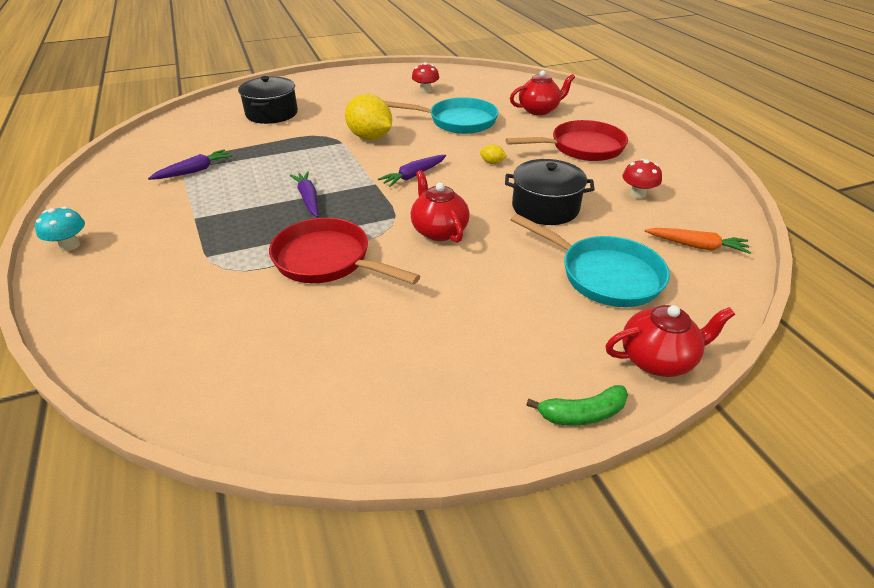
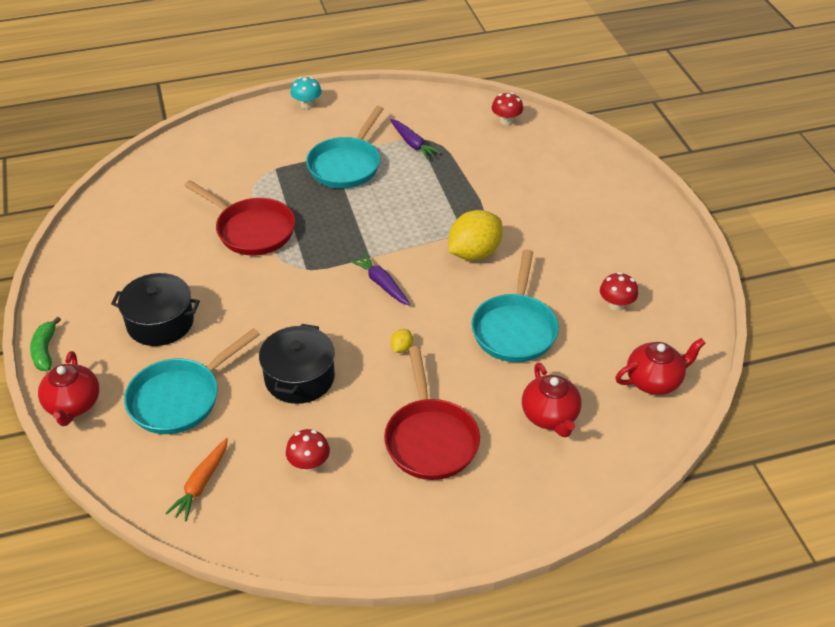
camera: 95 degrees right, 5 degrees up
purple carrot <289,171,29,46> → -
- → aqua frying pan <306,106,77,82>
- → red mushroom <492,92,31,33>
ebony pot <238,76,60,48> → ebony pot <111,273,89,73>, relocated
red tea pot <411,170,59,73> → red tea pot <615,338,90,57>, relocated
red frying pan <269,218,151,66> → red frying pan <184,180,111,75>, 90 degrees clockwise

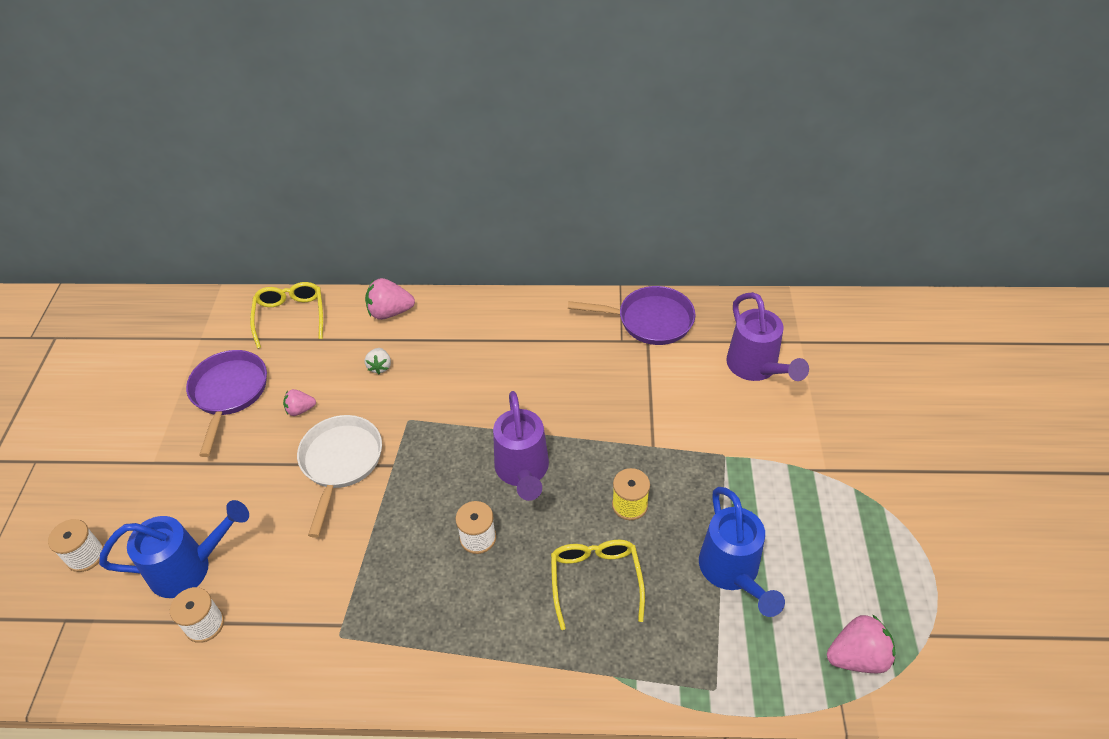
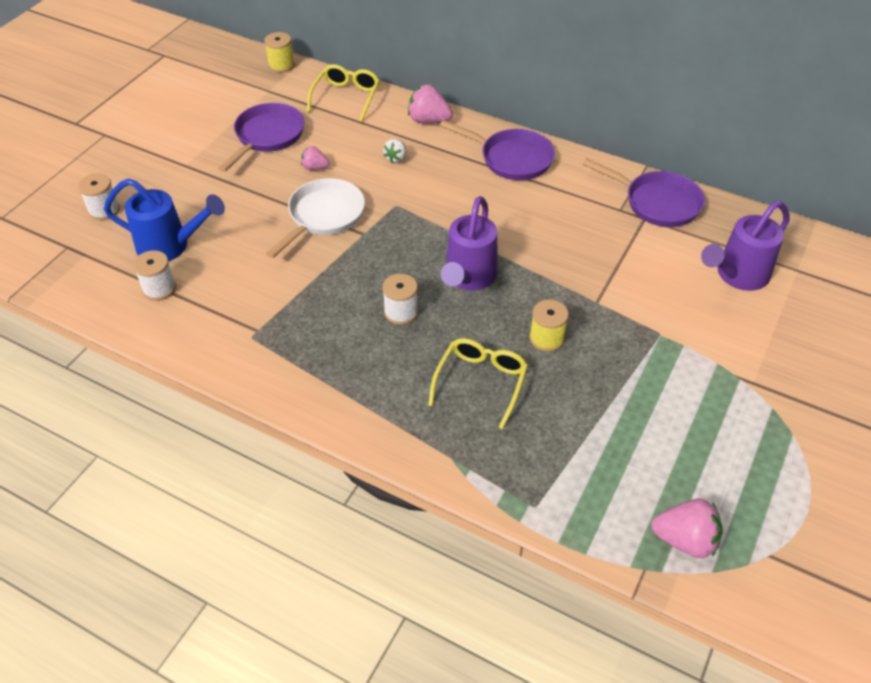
camera: 25 degrees right, 0 degrees up
royal blue sprinkling can <699,487,86,130> → -
- → bright yellow spool <264,32,31,41>
- → purple frying pan <440,120,115,60>
purple sprinkling can <726,292,83,89> → purple sprinkling can <701,201,89,90>, 45 degrees clockwise

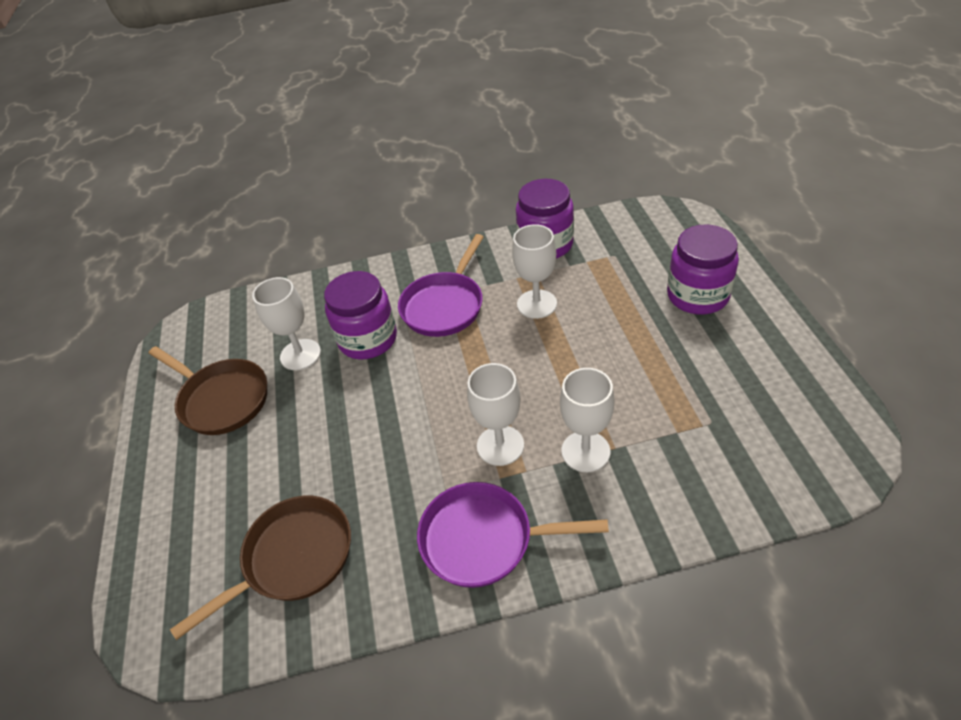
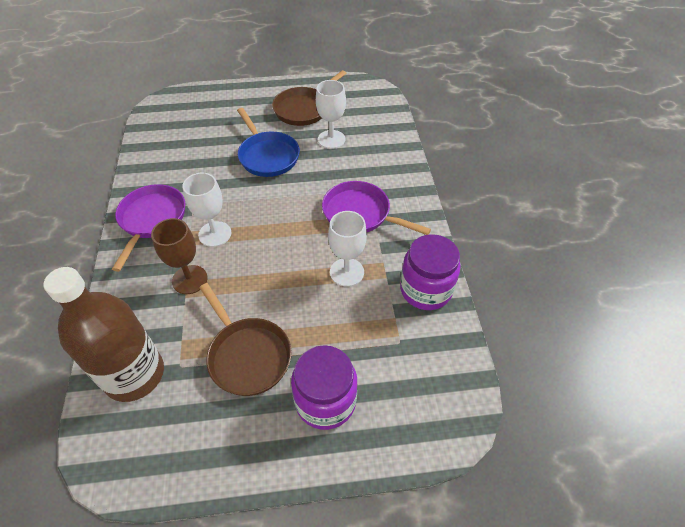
camera: 90 degrees right, 5 degrees up
purple preserve jar <324,271,73,88> → -
- → brown drink bottle <43,267,121,135>
- → royal blue frying pan <237,108,63,69>
brown frying pan <170,496,181,144> → brown frying pan <199,283,93,113>, relocated
pure white wine glass <560,368,54,104> → brown wine glass <151,218,57,76>

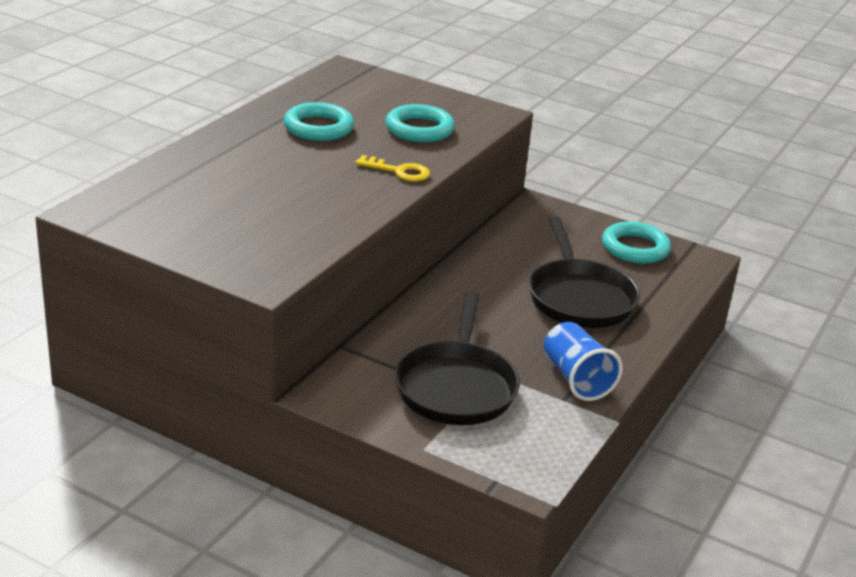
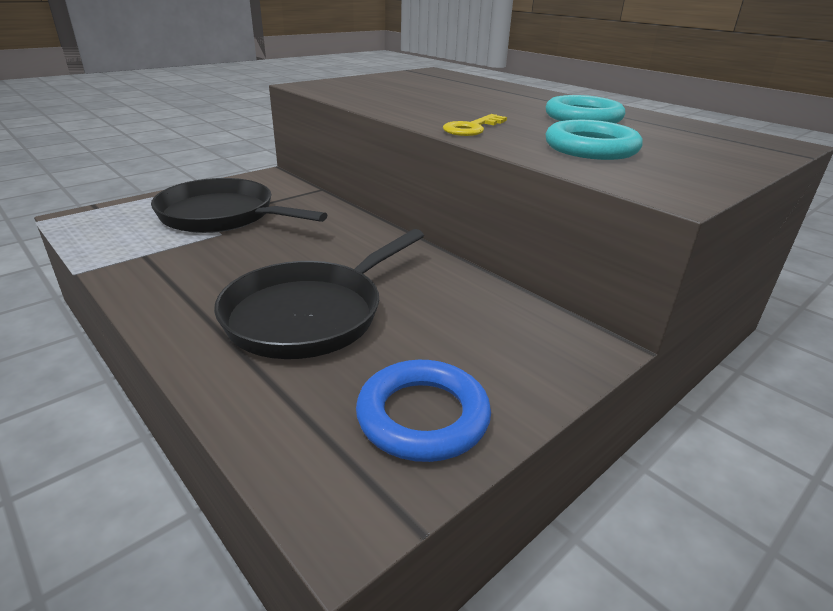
camera: 110 degrees right, 0 degrees up
royal blue beaker <544,322,79,79> → -
aqua ring <602,222,69,42> → royal blue ring <356,360,135,102>
ebony frying pan <528,216,112,112> → ebony frying pan <214,229,210,130>, 60 degrees counterclockwise

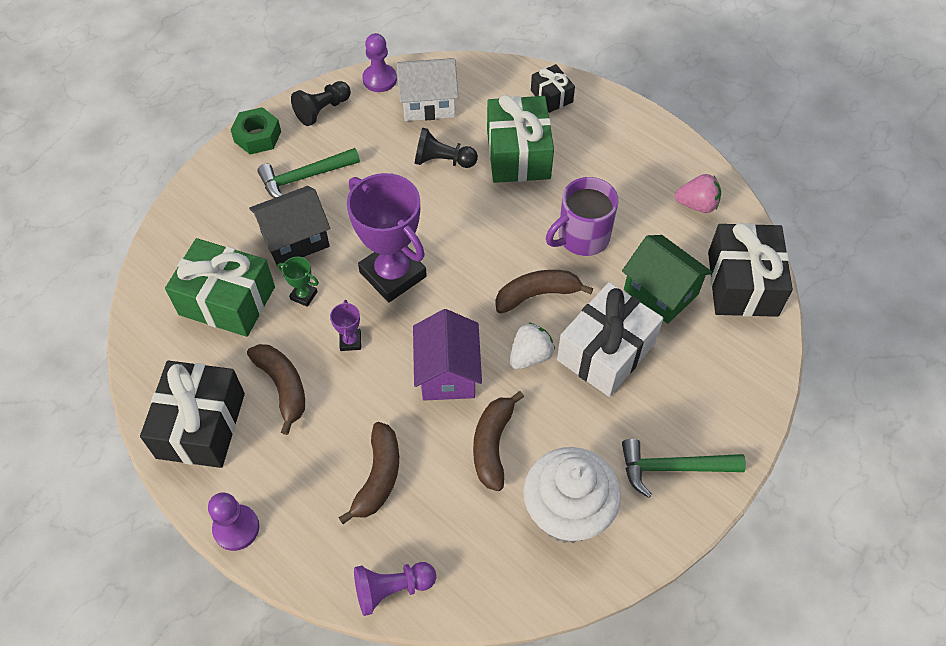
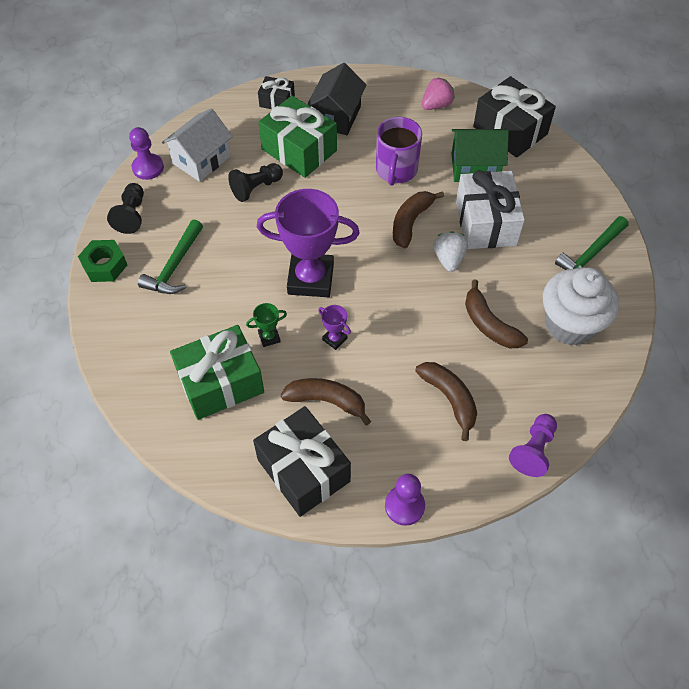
camera: 45 degrees left, 0 degrees up
purple cottage <413,309,69,91> → -
ebony cottage <249,186,81,80> → ebony cottage <307,63,59,72>, relocated

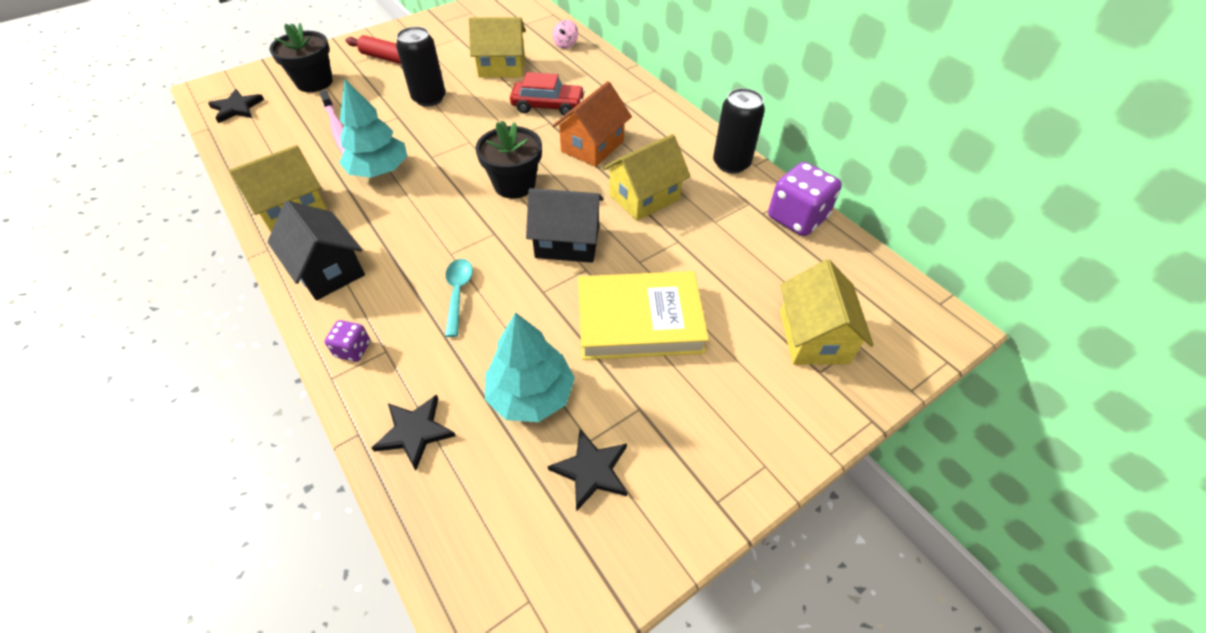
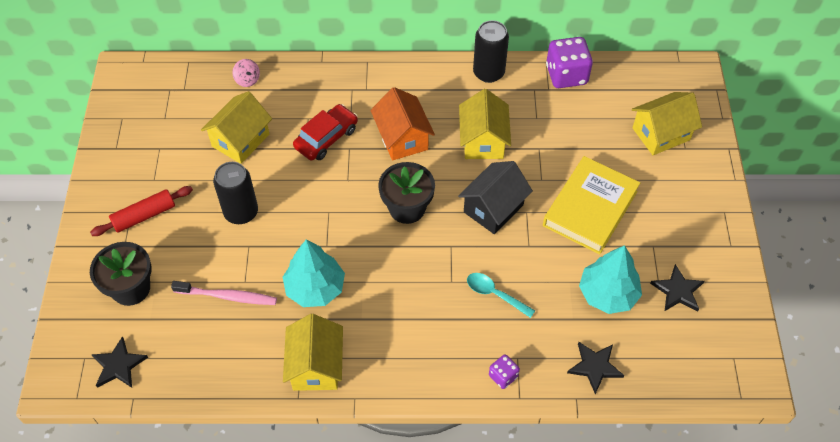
camera: 55 degrees left, 5 degrees up
ebony cottage <267,201,98,99> → -
bright yellow cottage <780,259,94,106> → bright yellow cottage <632,92,70,63>, 60 degrees counterclockwise

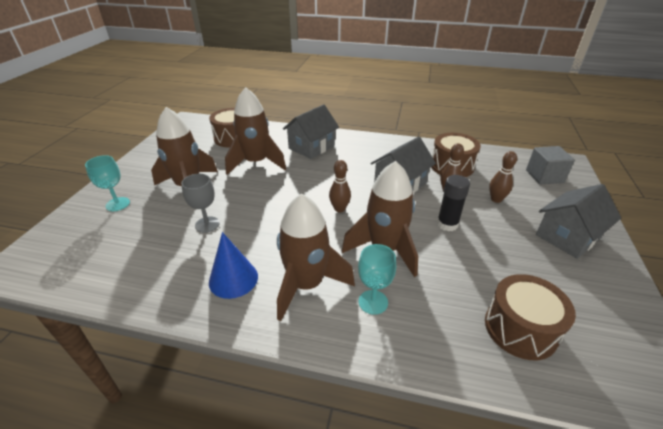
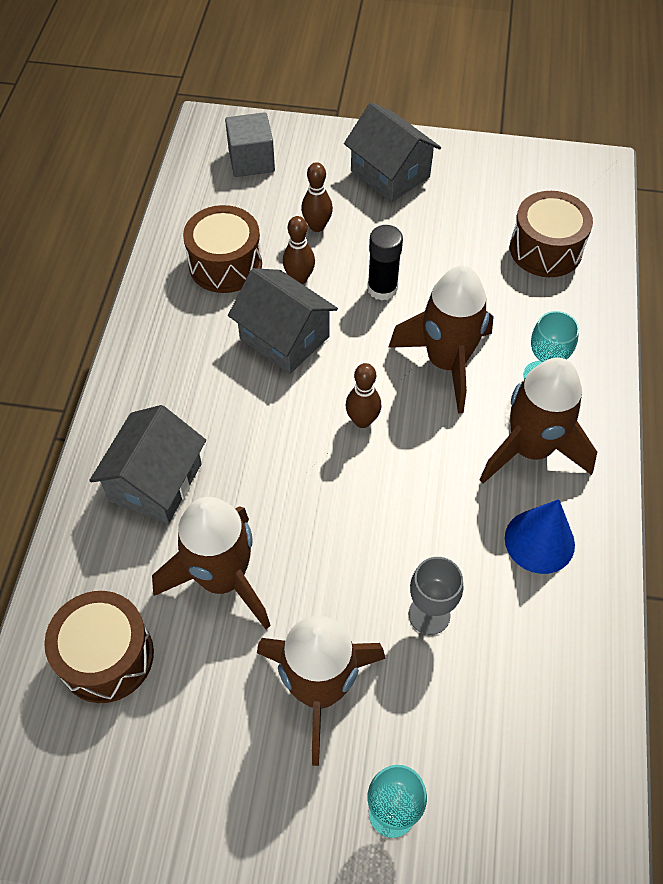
camera: 95 degrees left, 20 degrees up
grey cottage <283,104,56,55> → grey cottage <89,405,117,119>, 75 degrees clockwise

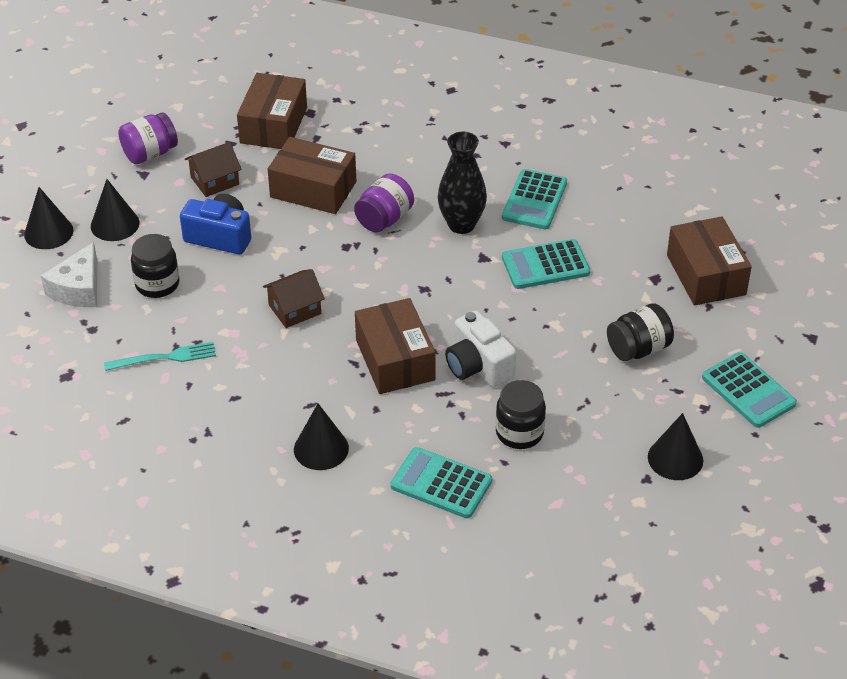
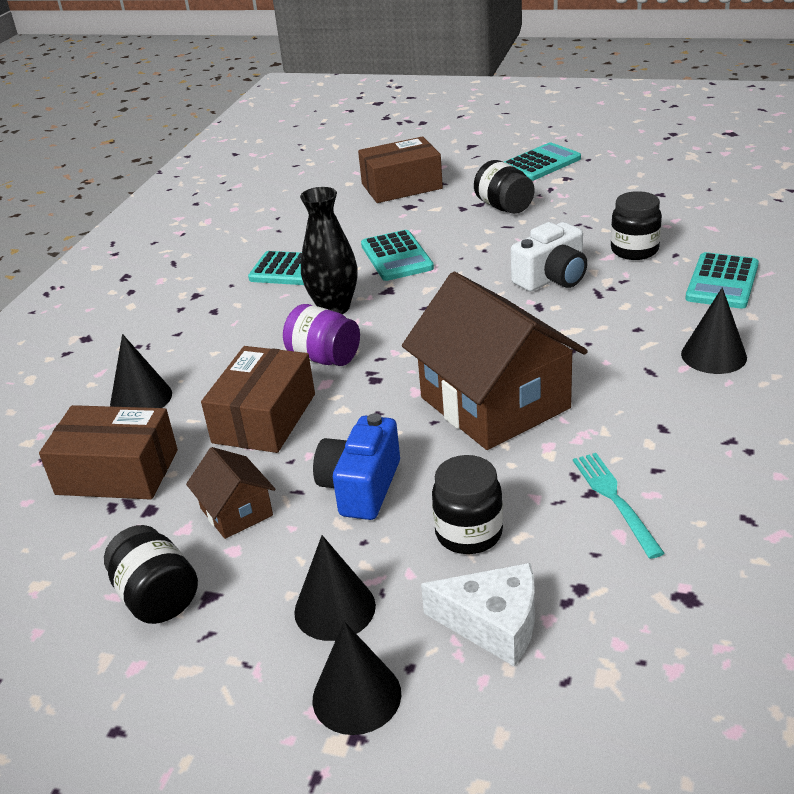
camera: 90 degrees left, 10 degrees down
brown box <355,298,80,96> → -
ebony cone shape <648,413,55,67> → ebony cone shape <110,334,62,74>, relocated
purple preserve jar <118,112,60,52> → ebony preserve jar <104,525,94,99>
brown cottage <263,269,62,59> → brown cottage <402,272,186,178>, x2.16

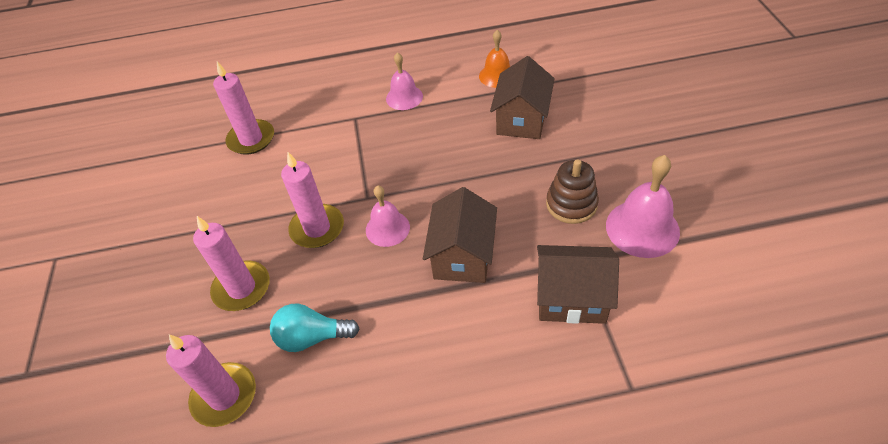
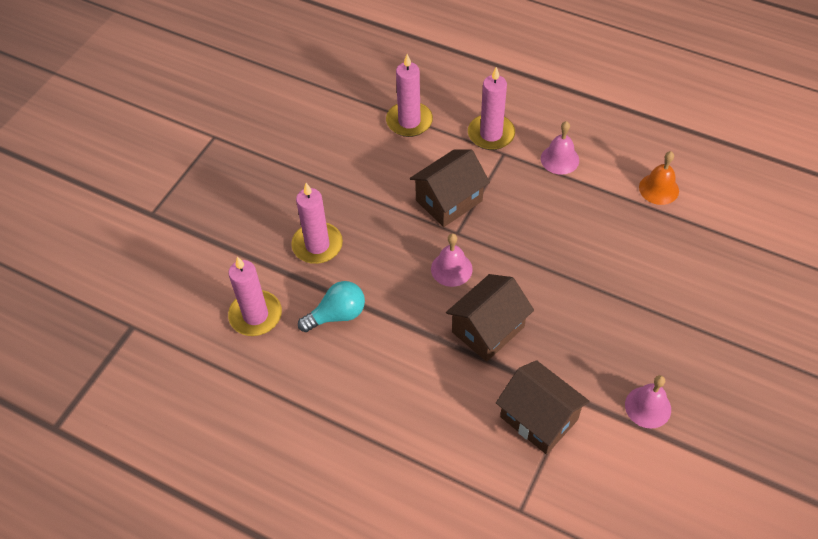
camera: 35 degrees right, 5 degrees up
brown stacking rings <546,159,53,65> → -
pink pillar candle <281,152,63,96> → pink pillar candle <468,67,47,83>, relocated
brown cottage <490,56,65,83> → brown cottage <410,150,80,77>, relocated
aqua bulb <270,304,89,48> → aqua bulb <298,281,67,51>, 120 degrees clockwise
pink hand bell <606,155,74,103> → pink hand bell <625,375,46,54>, x0.65

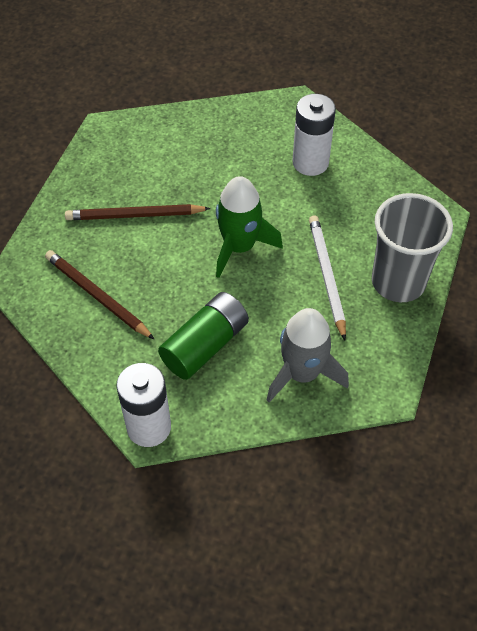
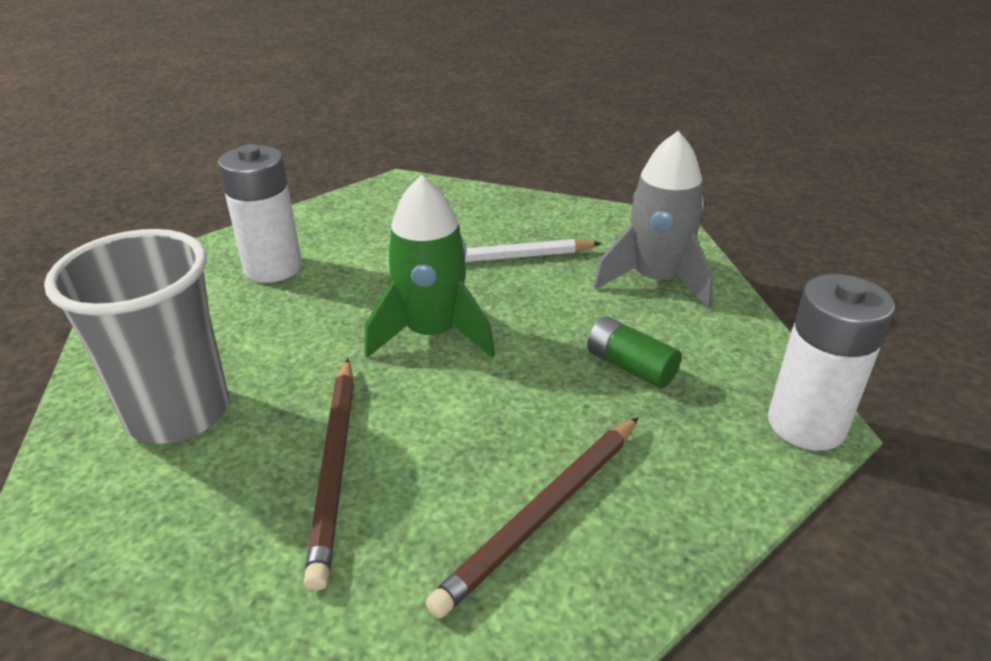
camera: 90 degrees left, 20 degrees down
grey beaker <372,193,81,109> → grey beaker <44,229,185,215>, relocated
emerald battery <158,292,91,88> → emerald battery <587,317,94,71>, x0.59

